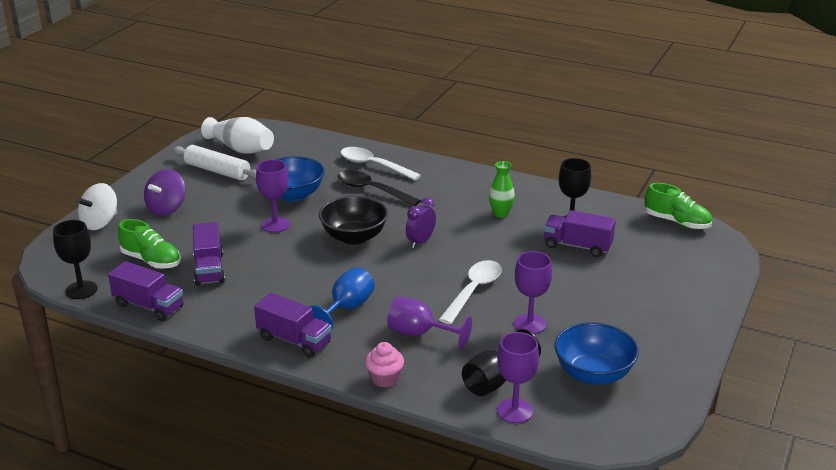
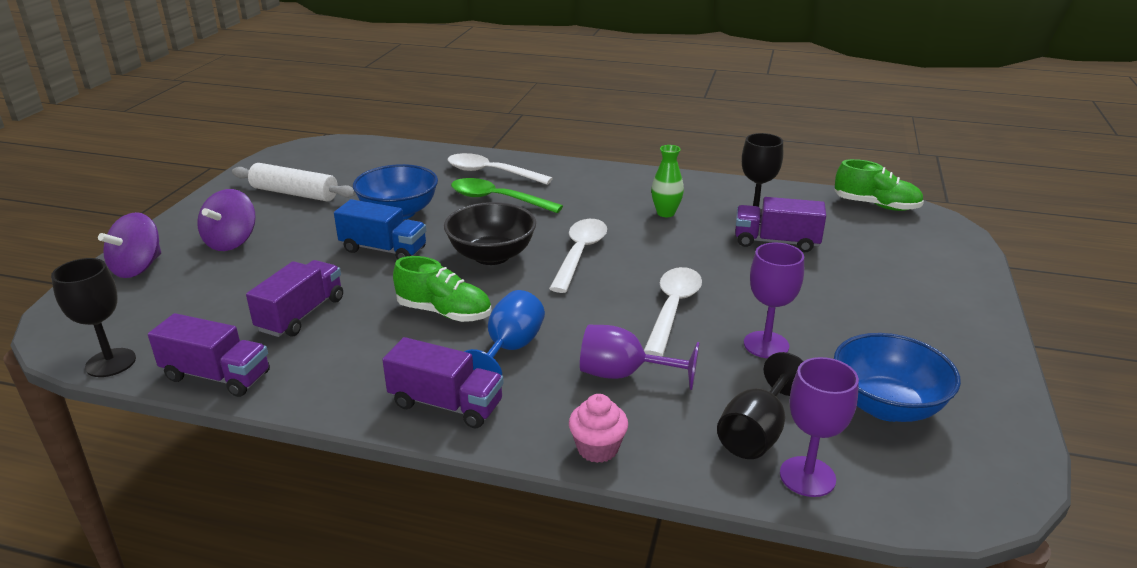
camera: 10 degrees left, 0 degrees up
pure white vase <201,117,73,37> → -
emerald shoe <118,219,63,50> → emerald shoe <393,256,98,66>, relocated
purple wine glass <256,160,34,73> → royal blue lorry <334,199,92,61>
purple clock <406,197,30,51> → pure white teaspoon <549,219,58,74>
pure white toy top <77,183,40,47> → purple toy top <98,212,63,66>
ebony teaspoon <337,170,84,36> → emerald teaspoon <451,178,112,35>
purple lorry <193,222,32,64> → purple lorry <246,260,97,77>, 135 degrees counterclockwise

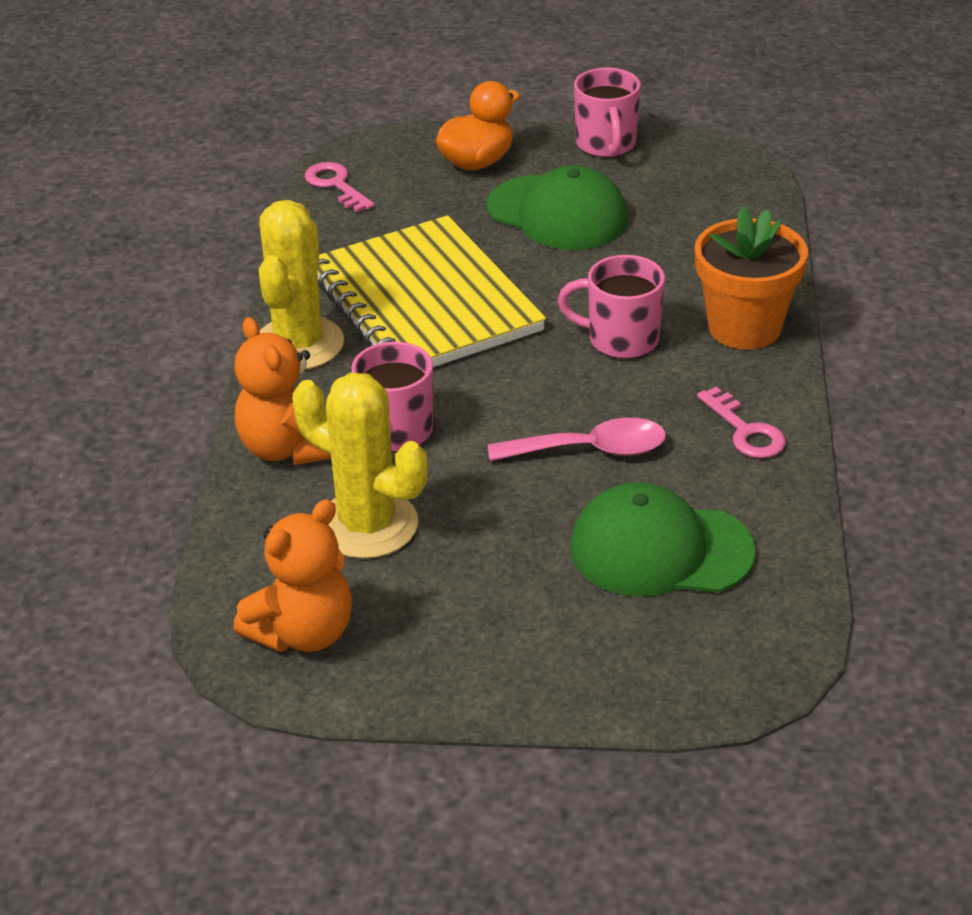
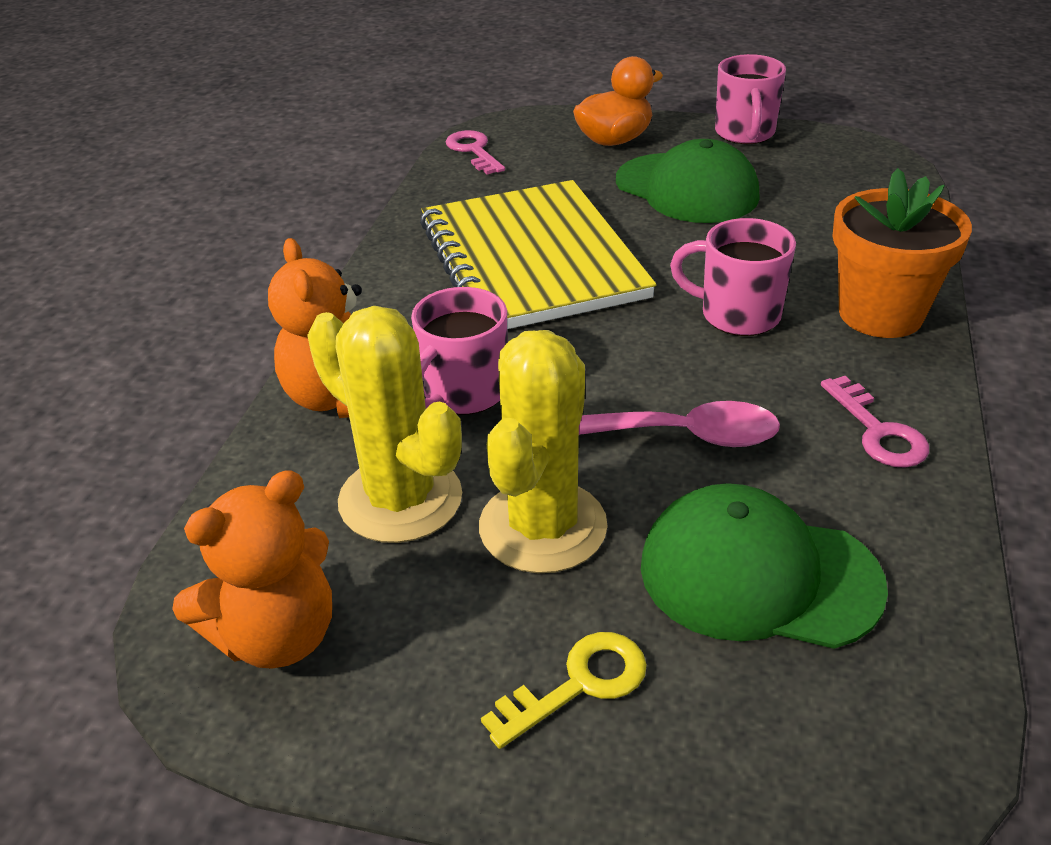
camera: 10 degrees right, 0 degrees up
- → bright yellow key <481,632,166,117>
bright yellow prickly plant <259,200,85,170> → bright yellow prickly plant <479,330,129,243>, relocated

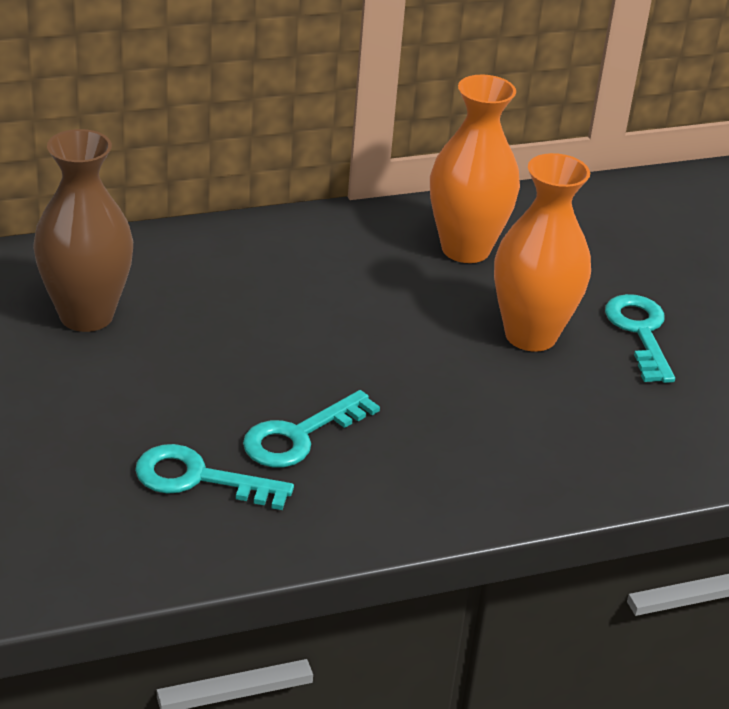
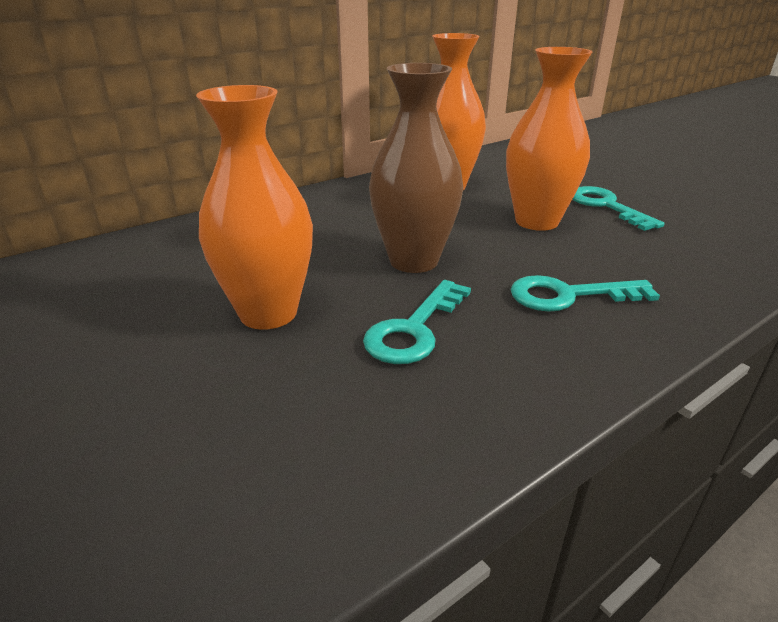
camera: 15 degrees left, 5 degrees down
- → orange vase <196,85,117,245>
brown vase <33,129,100,203> → brown vase <369,63,94,210>, relocated
aqua key <135,444,159,66> → aqua key <511,275,149,37>, relocated

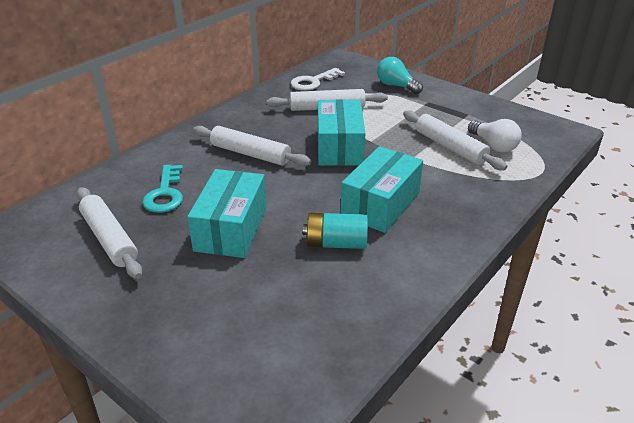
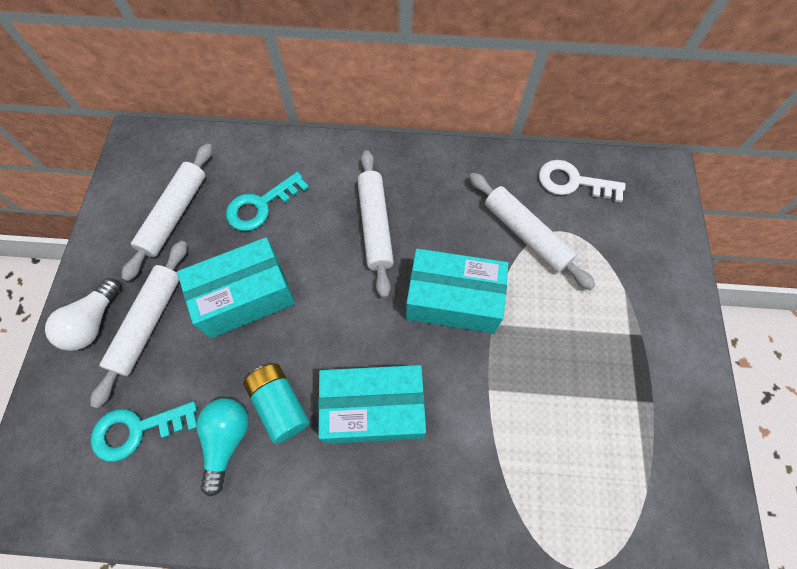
camera: 55 degrees right, 30 degrees up
- → aqua key <91,401,106,61>
aqua bulb <377,57,46,37> → aqua bulb <196,398,53,98>, relocated
pure white dough roller <403,110,104,60> → pure white dough roller <90,241,97,167>, relocated
pure white bulb <468,119,54,34> → pure white bulb <45,278,76,73>, relocated
aqua box <318,100,47,66> → aqua box <406,249,103,85>, 45 degrees clockwise

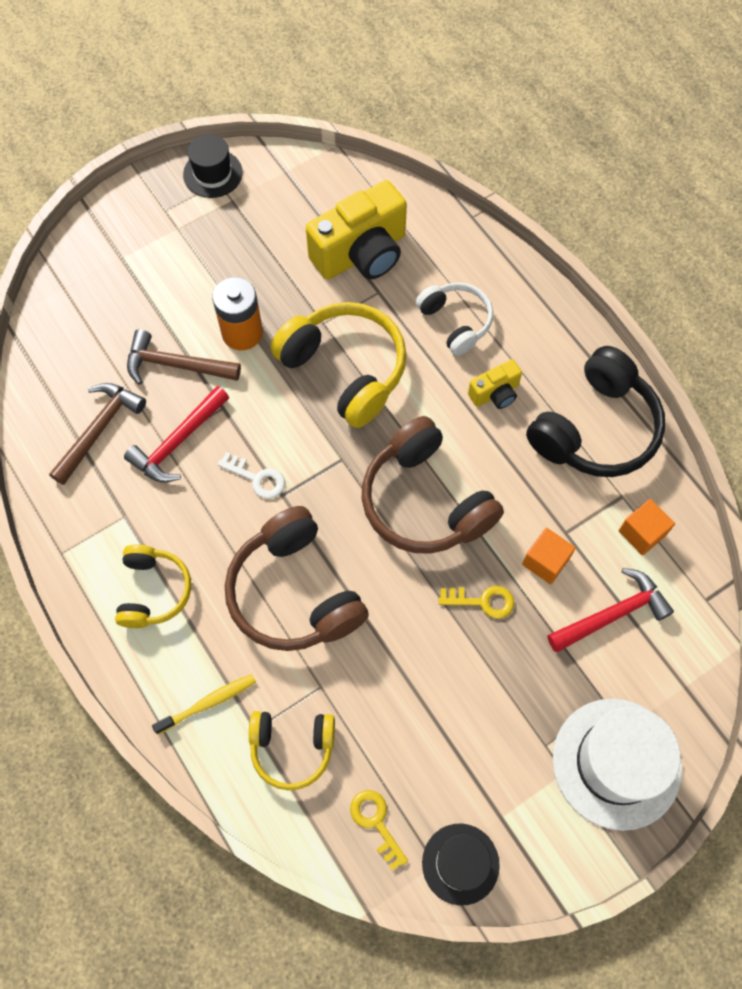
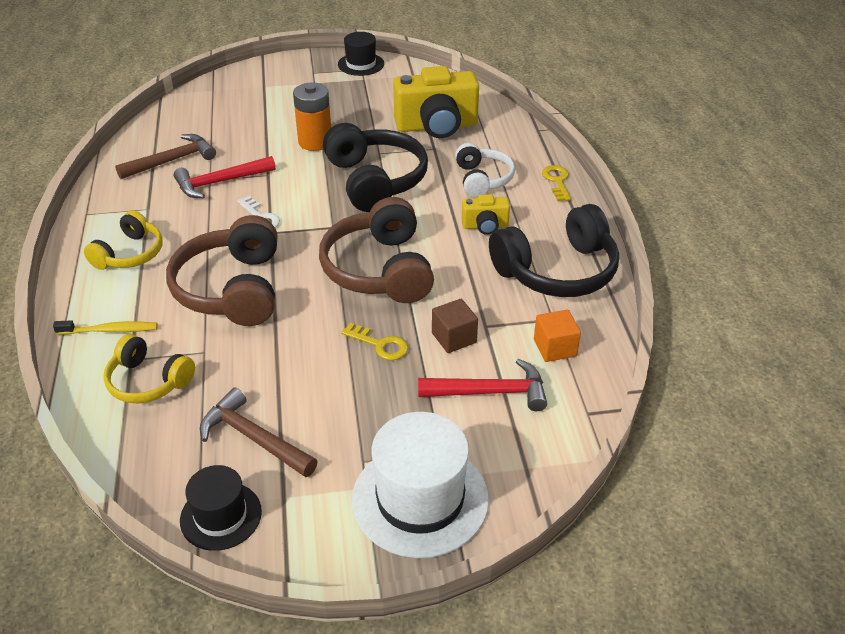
camera: 25 degrees right, 25 degrees down
brown claw hammer <127,329,114,56> → brown claw hammer <200,388,118,89>, relocated
bright yellow key <350,790,58,81> → bright yellow key <542,165,29,36>, relocated
bright yellow headphones <271,302,136,126> → ebony headphones <323,123,105,89>
orange block <522,528,53,56> → brown block <432,299,46,54>

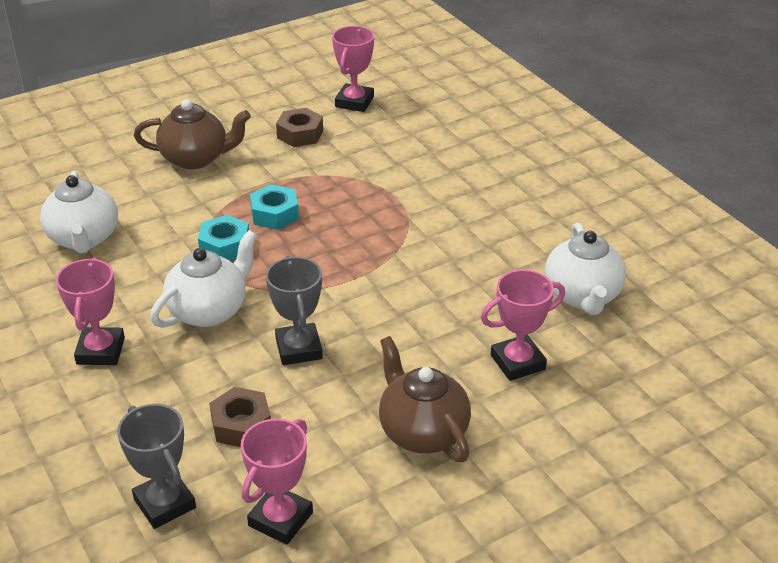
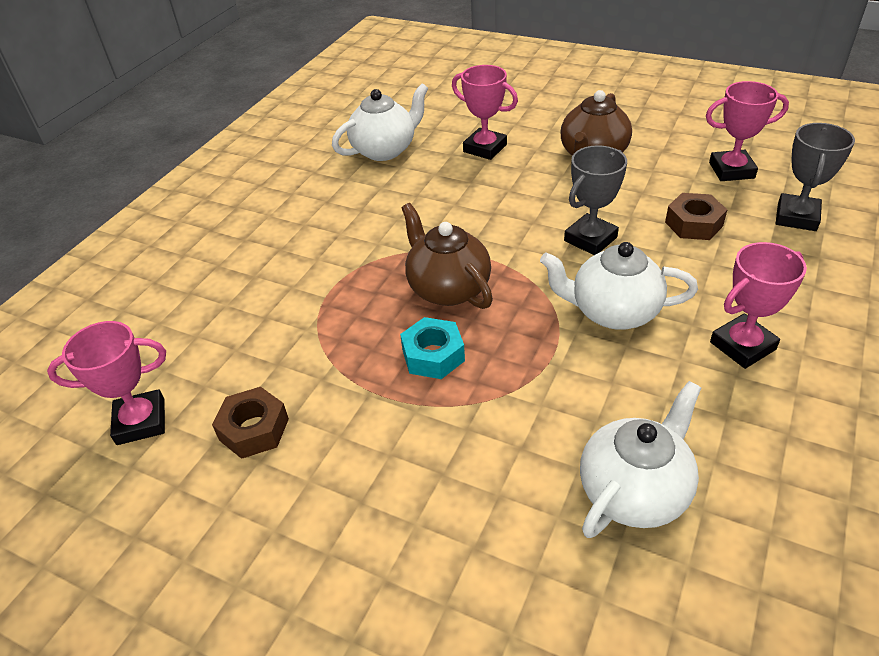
camera: 120 degrees left, 5 degrees up
aqua hexagon nut <198,215,51,46> → -
brown tea pot <134,99,117,70> → brown tea pot <401,203,92,106>, relocated

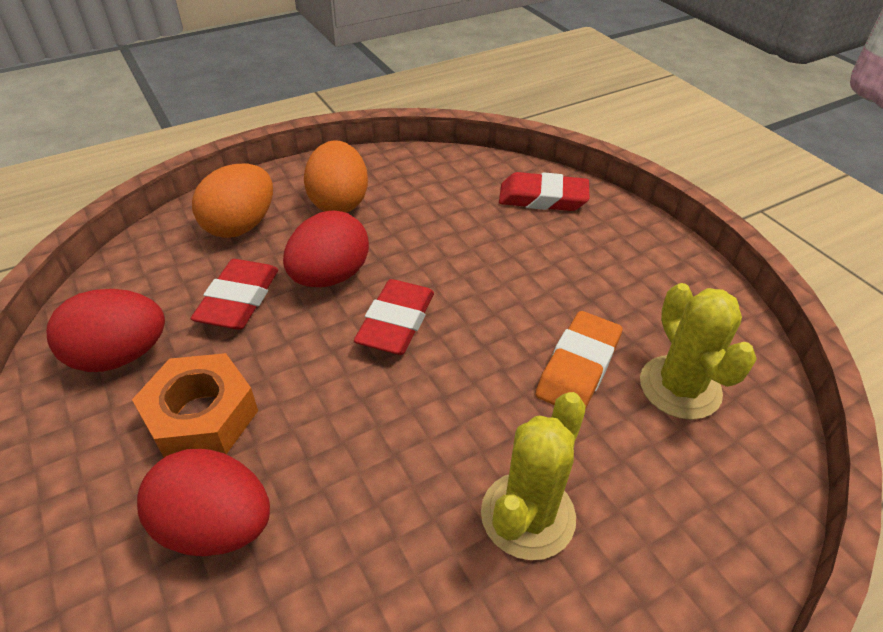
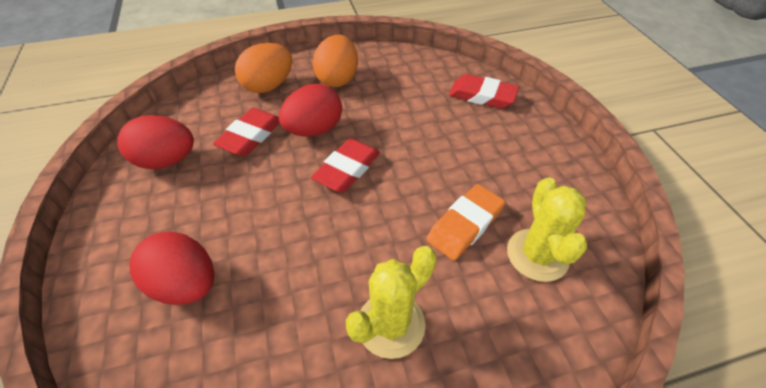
camera: 15 degrees right, 5 degrees up
orange hexagon nut <132,353,126,104> → -

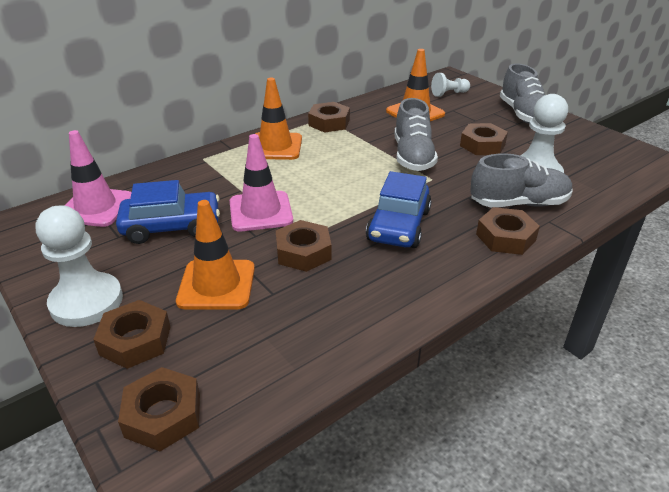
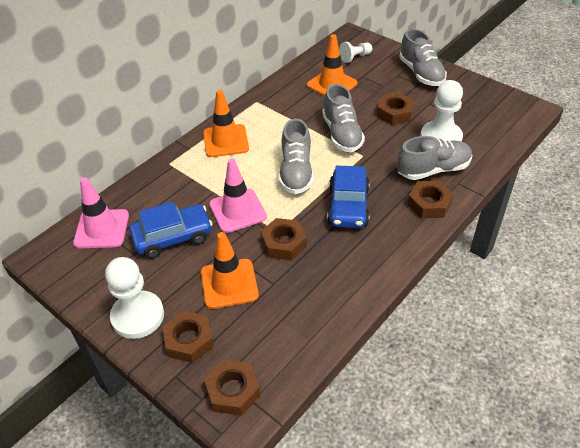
camera: 10 degrees left, 10 degrees up
brown hexagon nut <308,102,42,31> → -
- → grey shoe <279,119,35,75>

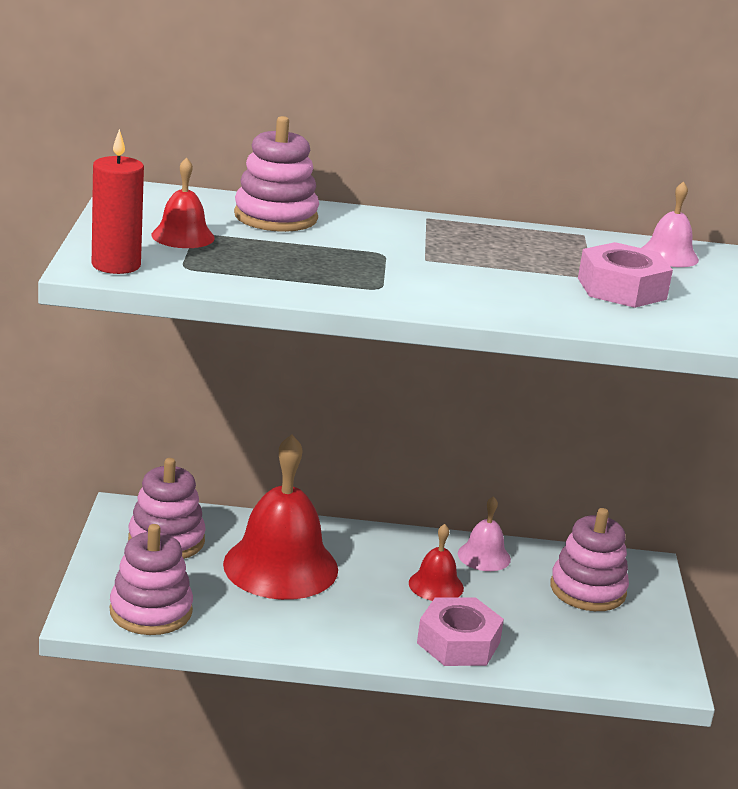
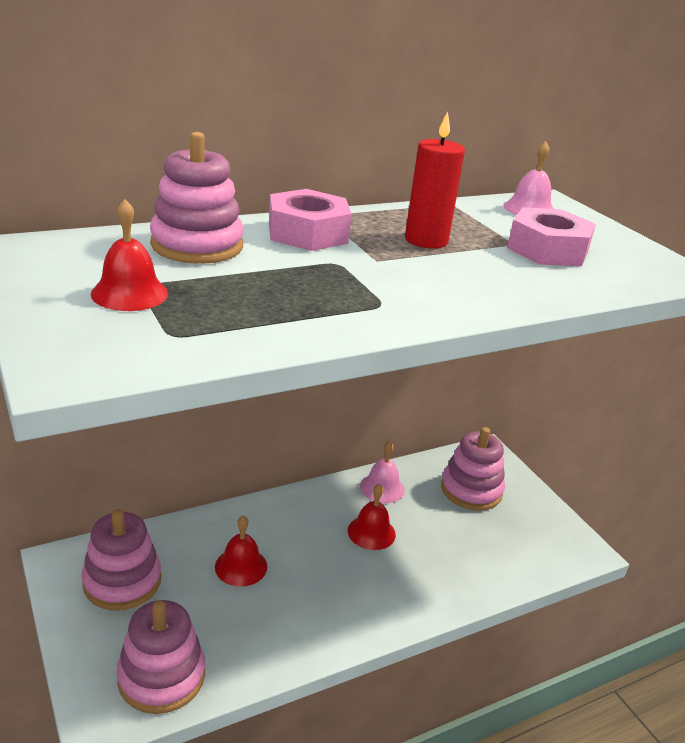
camera: 30 degrees left, 5 degrees up
red pillar candle <92,129,52,145> → red pillar candle <405,111,60,138>, relocated
pink hexagon nut <417,597,87,69> → pink hexagon nut <269,189,83,62>, relocated
red hand bell <223,434,115,166> → red hand bell <215,516,52,71>, x0.48

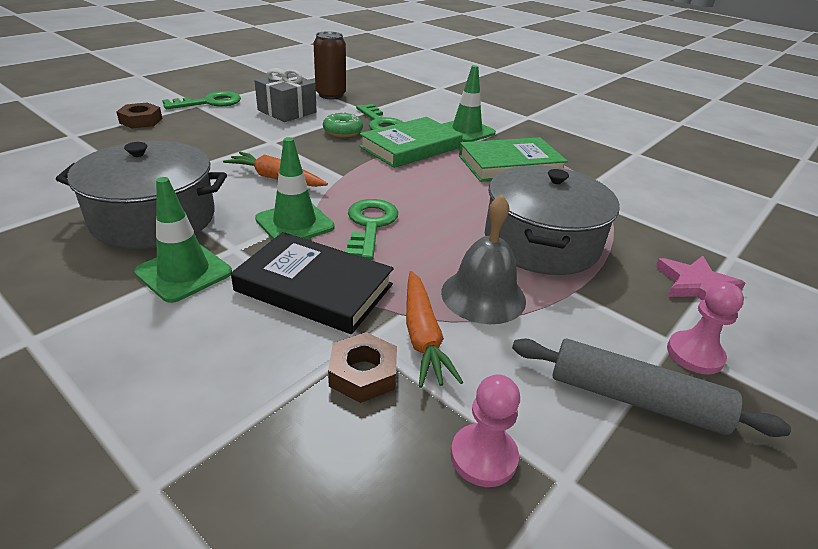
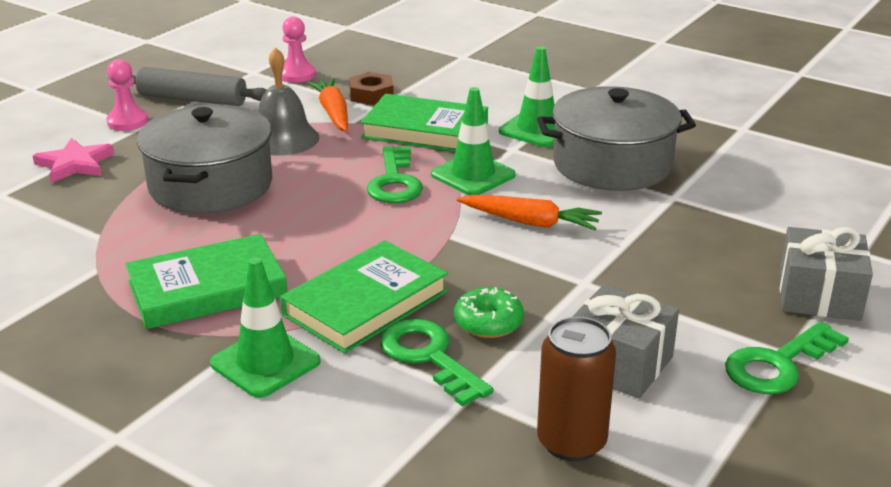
camera: 175 degrees right, 5 degrees down
brown hexagon nut <116,103,46,26> → grey present <779,227,94,94>
ebony hardcover <231,232,163,102> → emerald hardcover <361,94,127,57>

